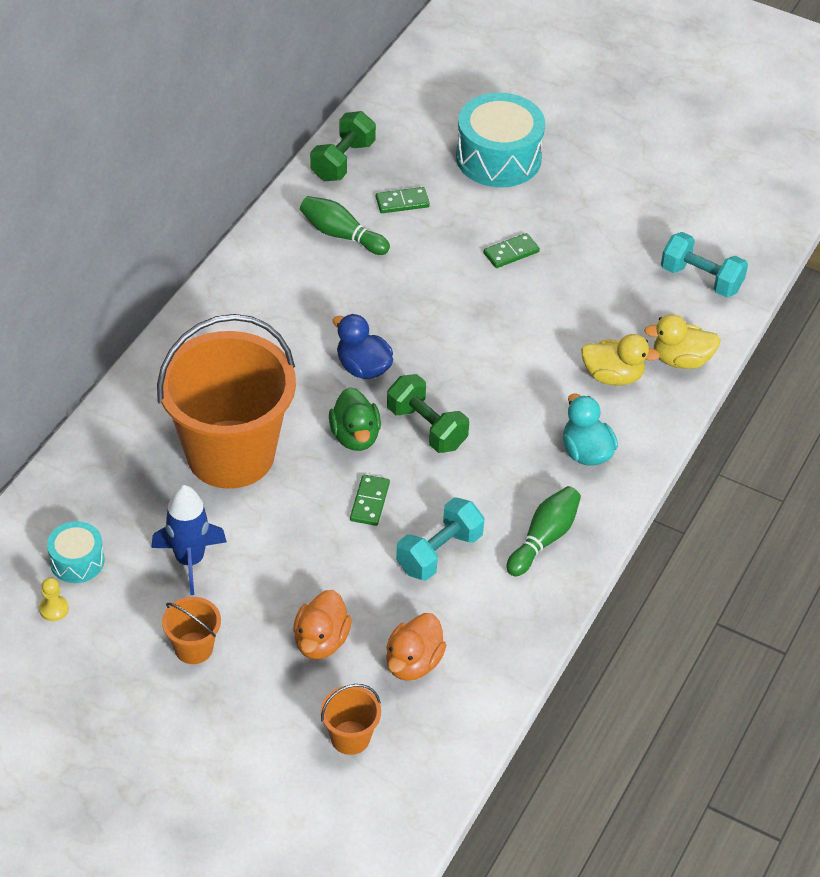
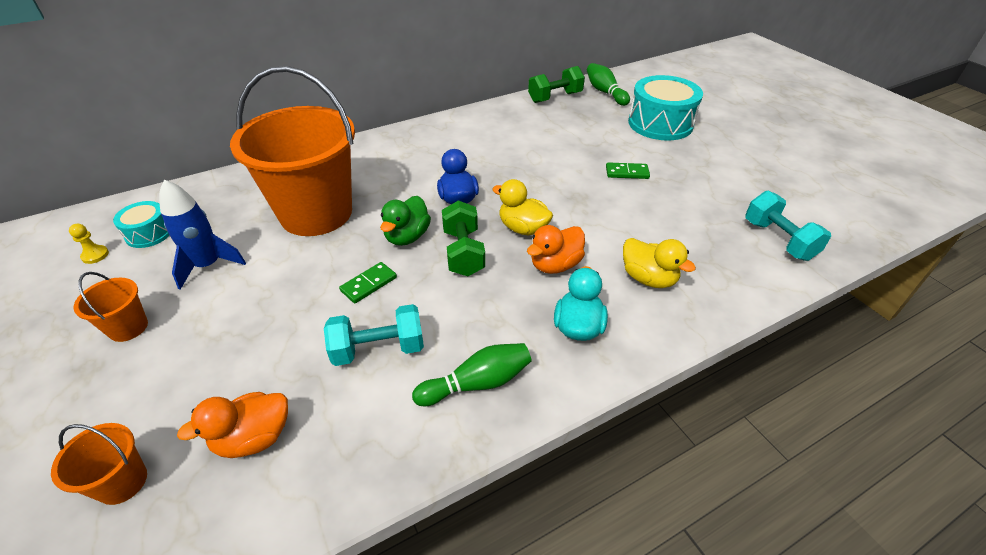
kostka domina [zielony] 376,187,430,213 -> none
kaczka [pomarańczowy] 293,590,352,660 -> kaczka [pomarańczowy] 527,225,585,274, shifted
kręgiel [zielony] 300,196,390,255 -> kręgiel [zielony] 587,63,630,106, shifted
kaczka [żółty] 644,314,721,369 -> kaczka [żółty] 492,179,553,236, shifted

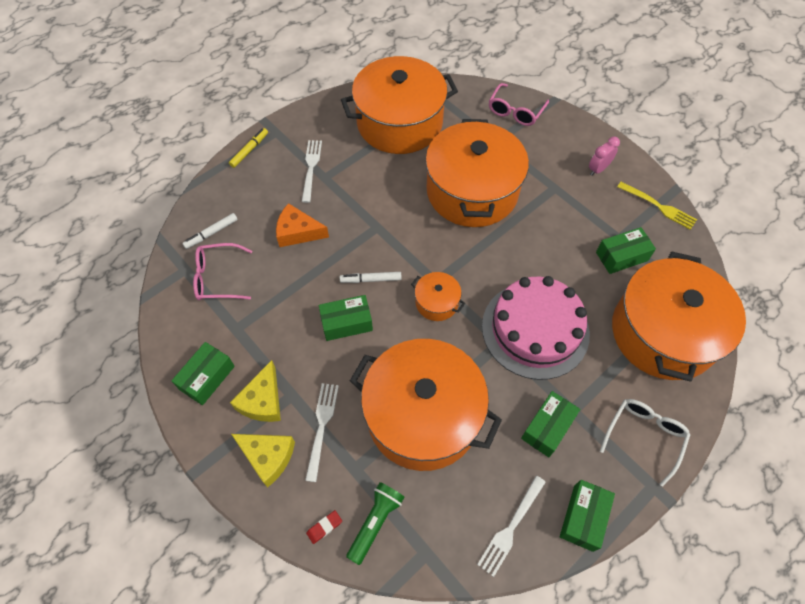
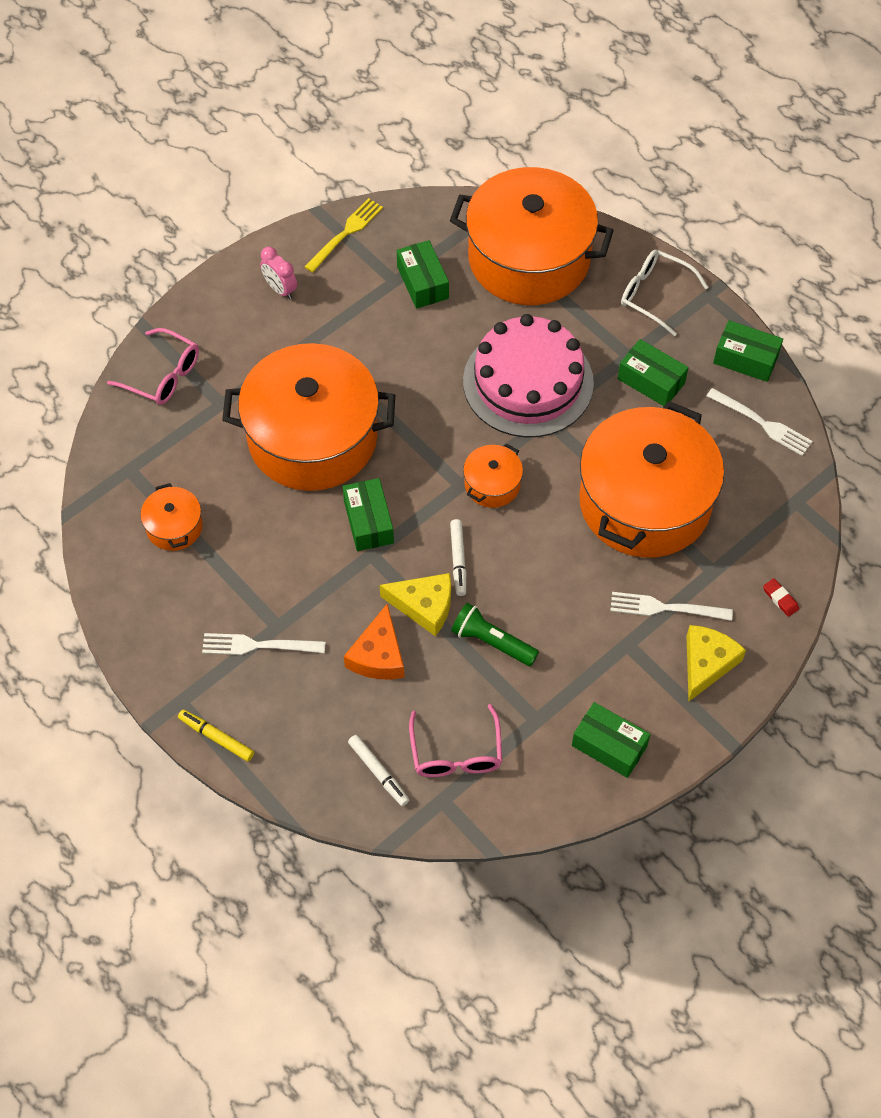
ser [żółty] 230,360,281,422 -> ser [żółty] 380,573,451,636, shifted
pudełko [zielony] 319,295,373,341 -> pudełko [zielony] 343,478,394,551, shifted
latarka [zielony] 346,482,404,565 -> latarka [zielony] 451,603,539,666, shifted
garnek [pomarańczowy] 341,56,458,154 -> garnek [pomarańczowy] 140,483,203,551, x0.42

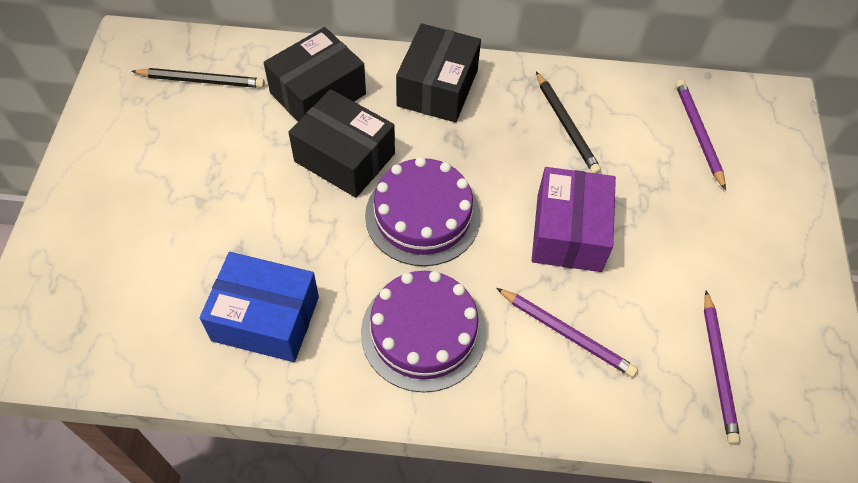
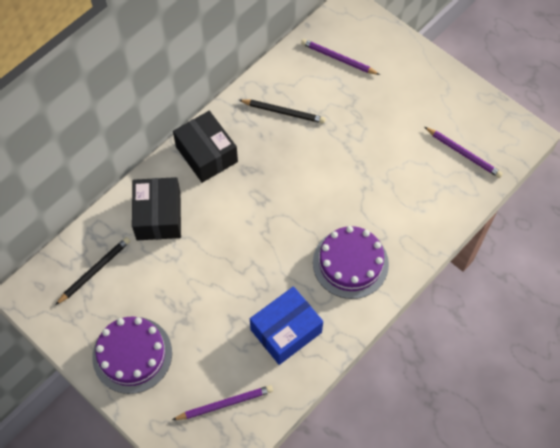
pudełko [czarny] 288,89,395,198 -> none
pudełko [fioletowy] 531,167,616,272 -> none
tort [fioletowy] 365,157,481,266 -> tort [fioletowy] 92,317,172,394, shifted
ołówek [fioletowy] 496,288,638,377 -> ołówek [fioletowy] 172,385,273,420, shifted

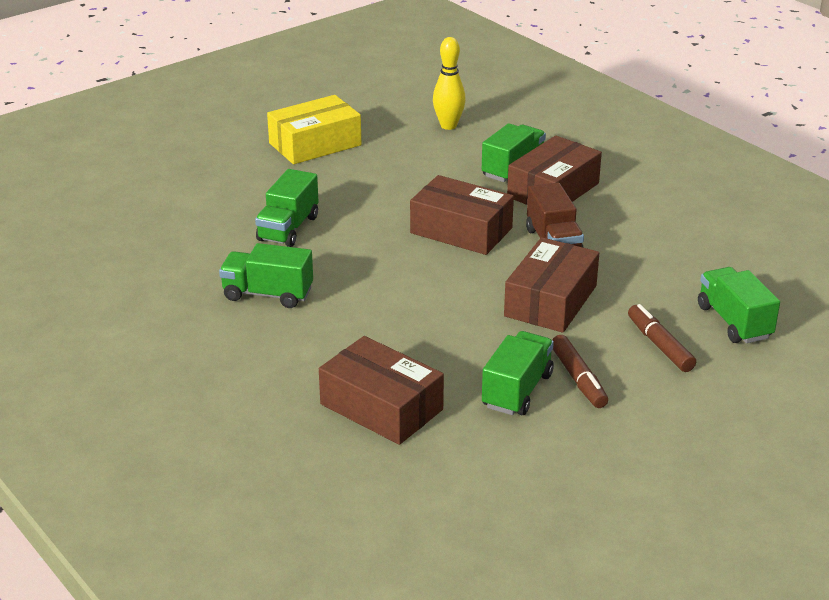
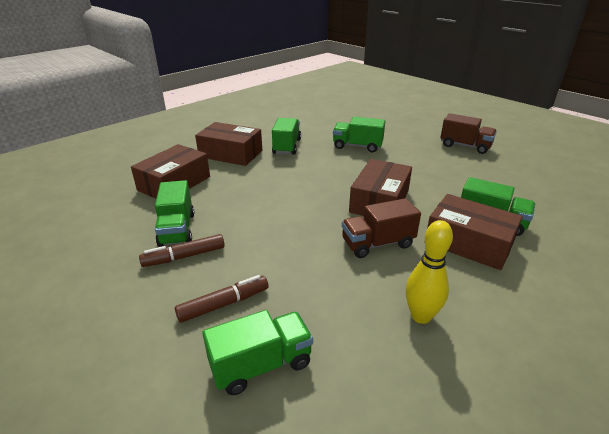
kręgiel [żółty] 433,37,466,130 -> kręgiel [żółty] 406,220,453,324, shifted
pudełko [brązowy] 504,237,599,333 -> pudełko [brązowy] 195,122,262,166, shifted
pudełko [żółty] 267,95,361,164 -> ciężarówka [brązowy] 440,113,497,154
ciężarówka [zielony] 482,331,554,415 -> ciężarówka [zielony] 155,180,194,247, 60 degrees clockwise

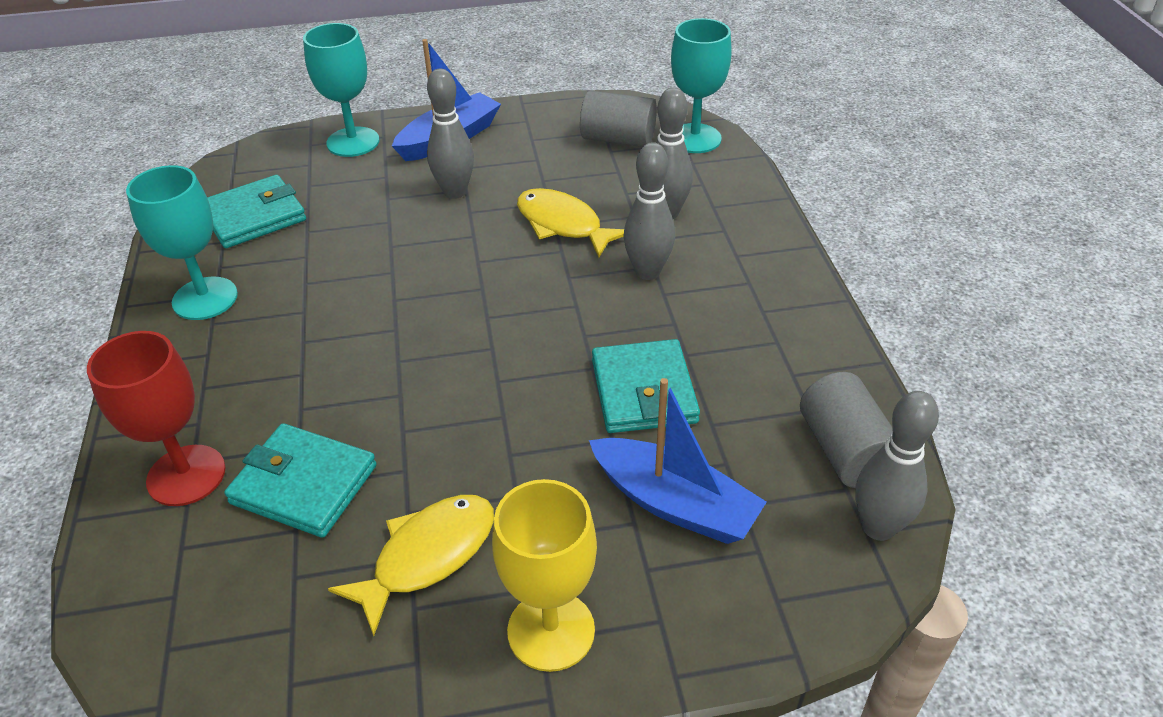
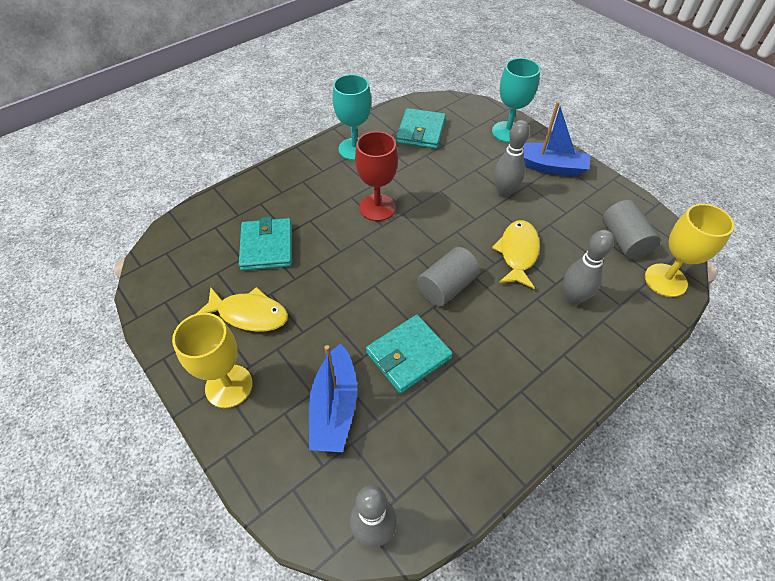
kręgiel [szary] 623,142,675,280 -> none
kielich [czerwony] 87,331,226,506 -> kielich [czerwony] 355,131,398,221, shifted
walec [szary] 800,372,893,488 -> walec [szary] 417,247,480,307, shifted
kielich [turkusowy] 671,18,732,153 -> kielich [żółty] 645,204,734,297
portfel [turkusowy] 207,175,306,248 -> portfel [turkusowy] 396,108,446,149, 75 degrees clockwise

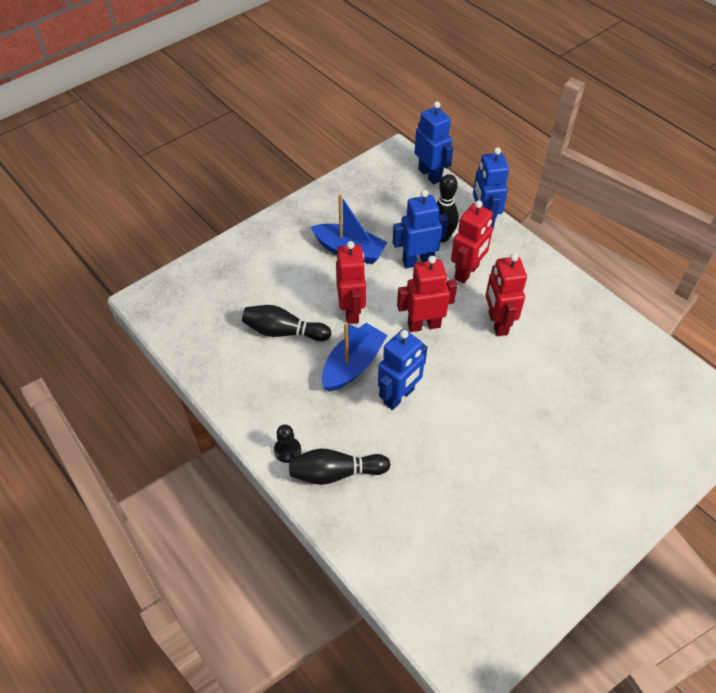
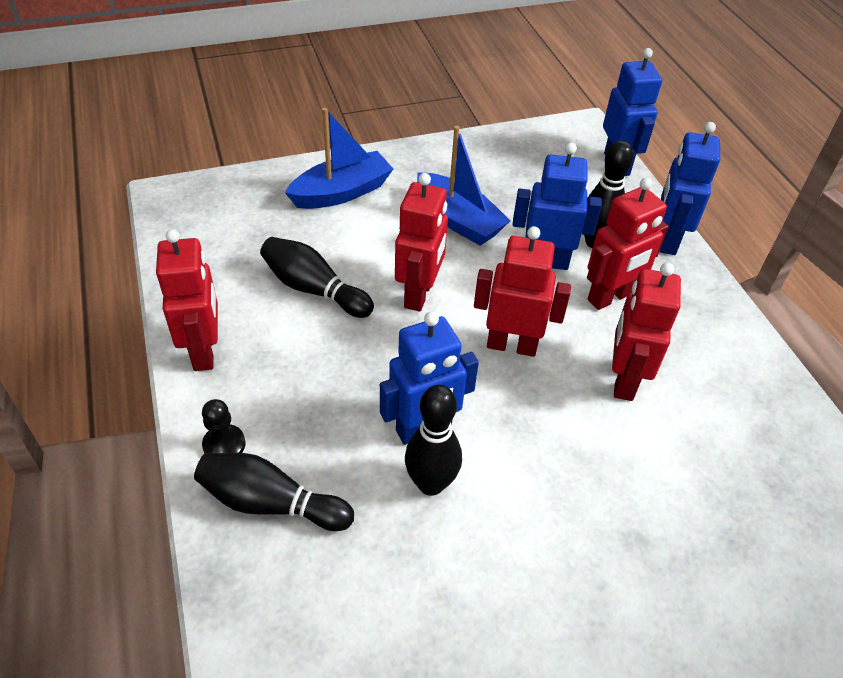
none -> robot [czerwony] 156,229,218,371
none -> kręgiel [czarny] 405,385,462,496
łódka [niebieski] 322,322,388,392 -> łódka [niebieski] 285,108,393,209, shifted

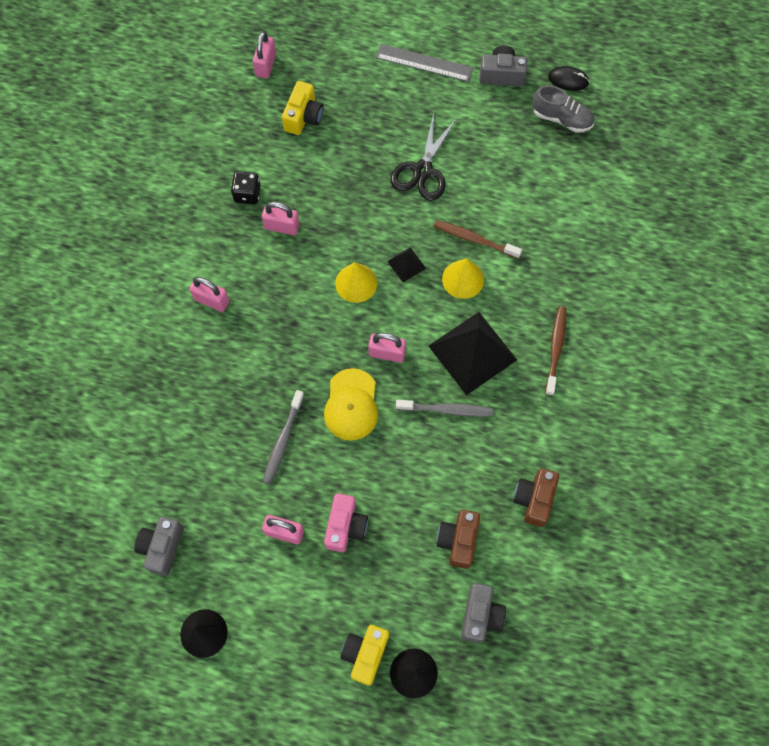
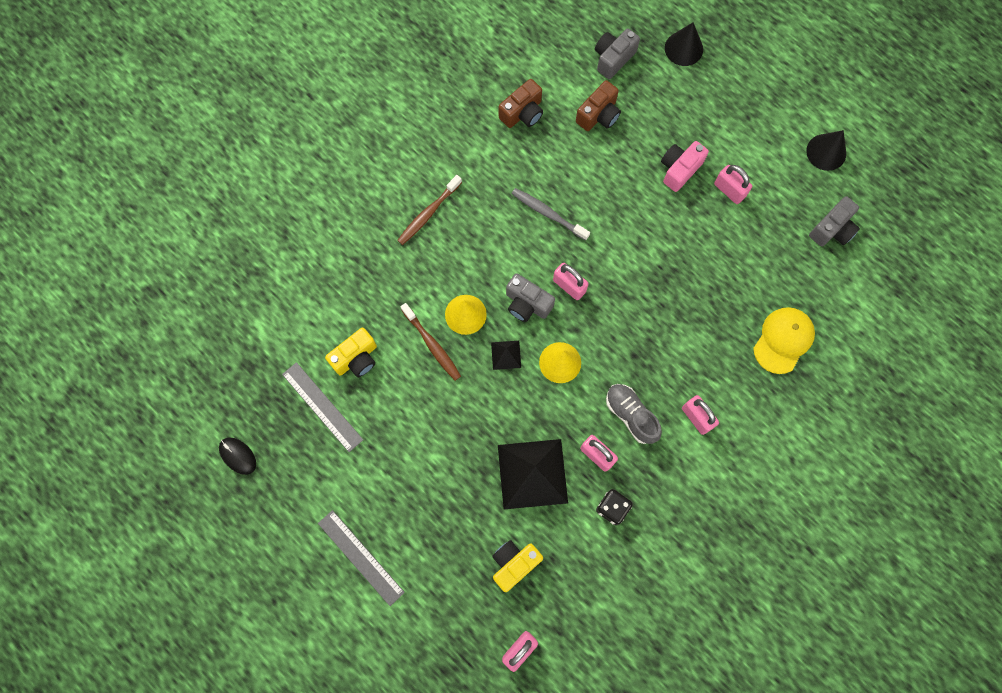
szczoteczka do zębów [szary] 263,390,304,484 -> none
nożyczki [czarny] 390,113,457,201 -> none
none -> linijka [szary] 282,362,363,452
czapka [żółty] 324,368,378,441 -> czapka [żółty] 753,307,815,374, shifted
aparat fotograficzny [żółty] 340,625,389,686 -> aparat fotograficzny [żółty] 325,328,377,377, shifted
piramida [czarny] 429,312,517,395 -> piramida [czarny] 498,439,568,509, shifted
aparat fotograficzny [szary] 479,46,527,86 -> aparat fotograficzny [szary] 506,273,555,322, shifted
but [szary] 532,85,594,133 -> but [szary] 606,384,662,444, shifted

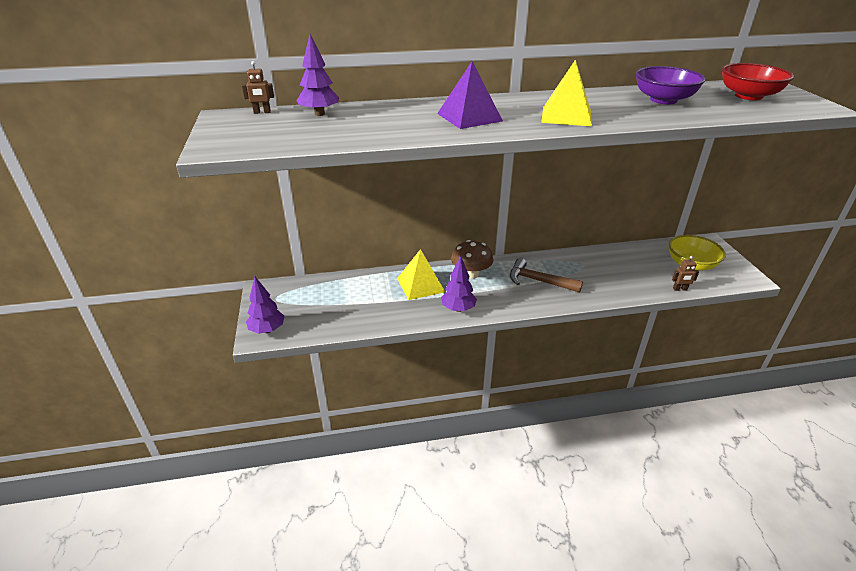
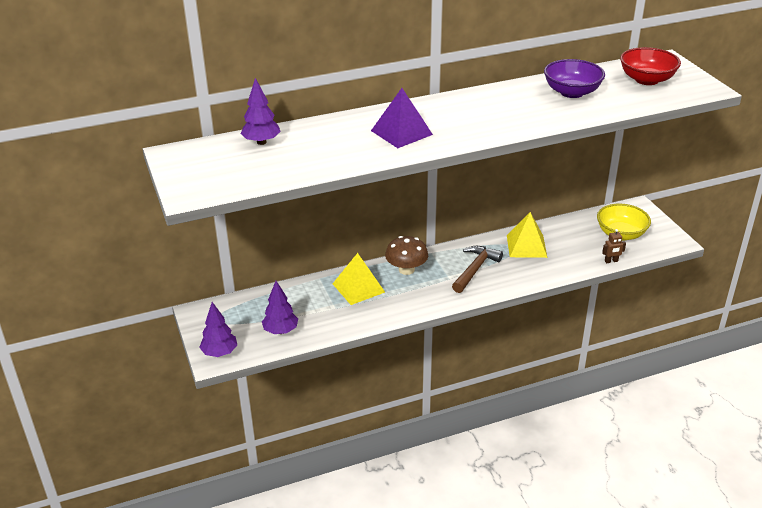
robot [brązowy] 242,61,274,114 -> none
drzewko [fioletowy] 441,256,477,312 -> drzewko [fioletowy] 262,281,298,334, shifted
piramida [żółty] 541,60,592,126 -> piramida [żółty] 507,212,547,258, shifted
młotek [brązowy] 510,258,583,293 -> młotek [brązowy] 452,246,503,293, 105 degrees clockwise

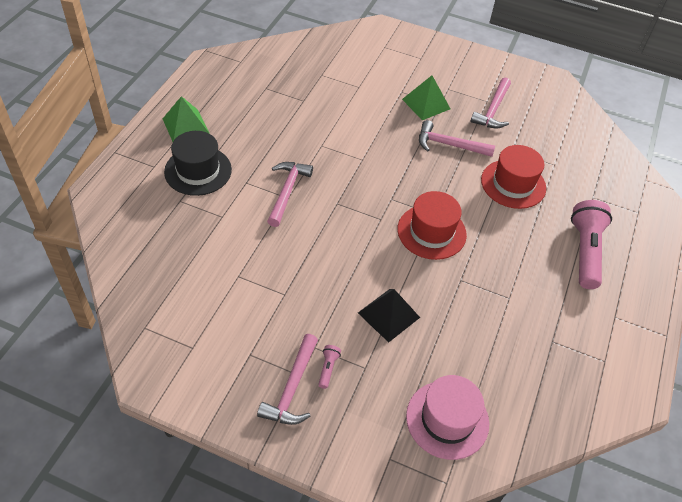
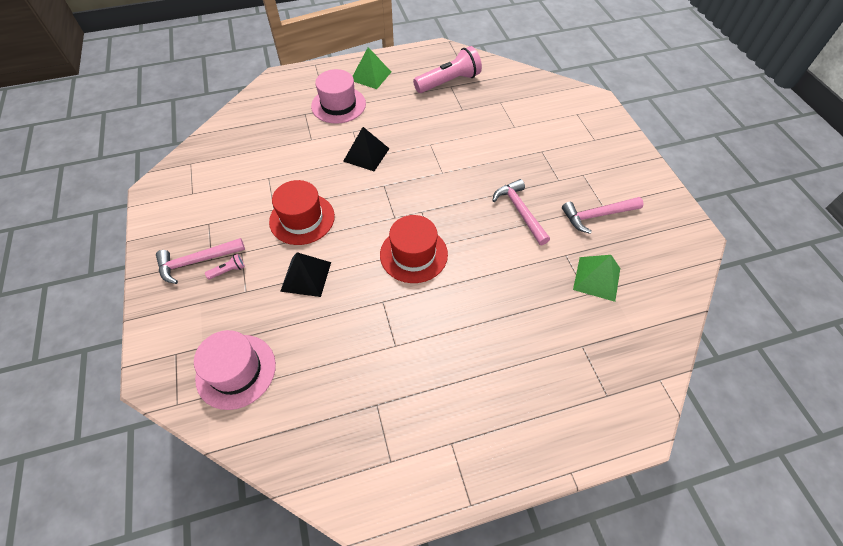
piramida [zielony] 402,75,450,120 -> piramida [zielony] 573,255,620,302, shifted
kapelusz [czerwony] 481,145,546,209 -> kapelusz [czerwony] 269,180,335,245, shifted
latarka [różowy] 571,200,612,289 -> latarka [różowy] 413,46,482,93, shifted
młotek [różowy] 267,162,313,227 -> piramida [czarny] 343,127,390,171
kapelusz [czarny] 164,131,232,196 -> kapelusz [różowy] 311,69,366,124

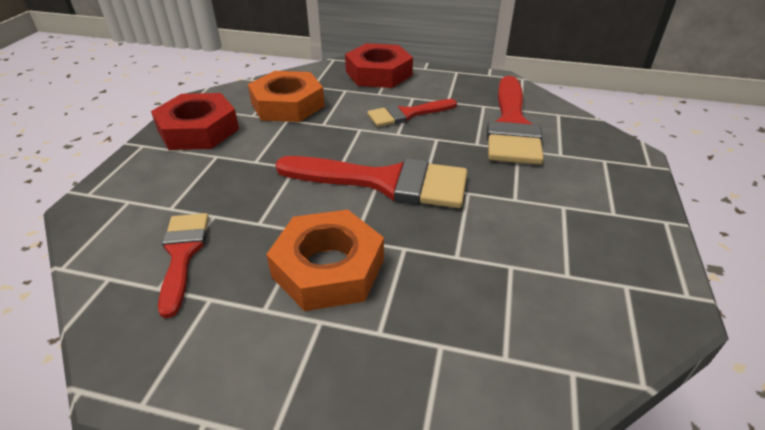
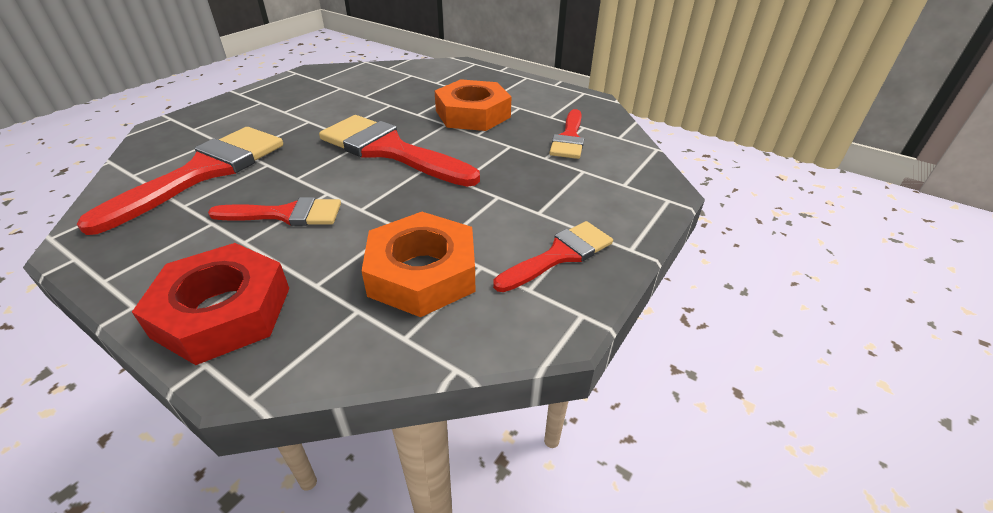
nakrętka [czerwony] 151,93,239,150 -> pędzel [czerwony] 493,221,613,292

